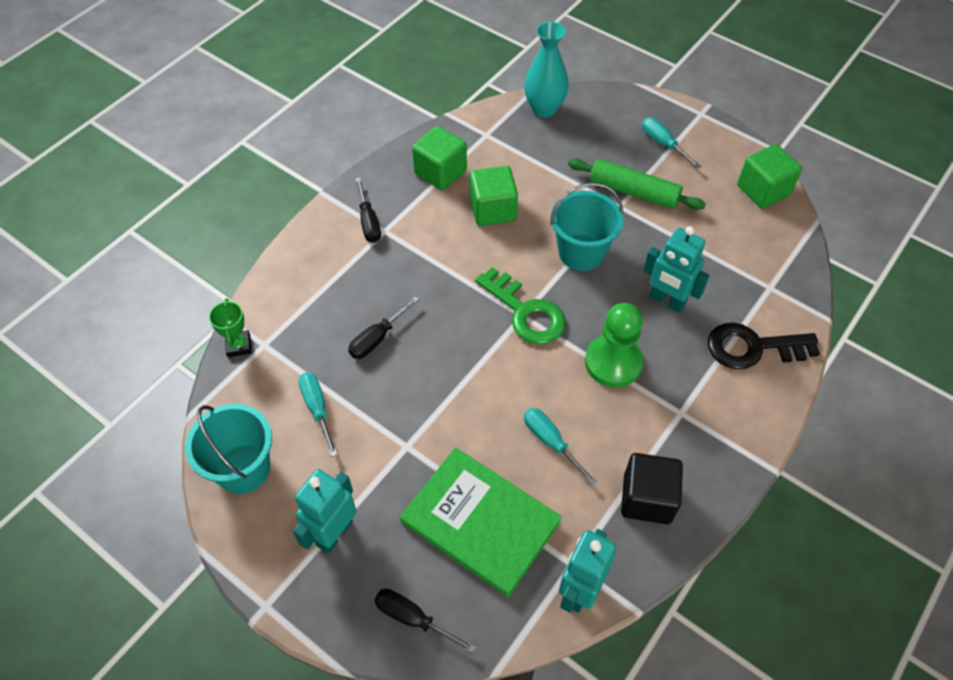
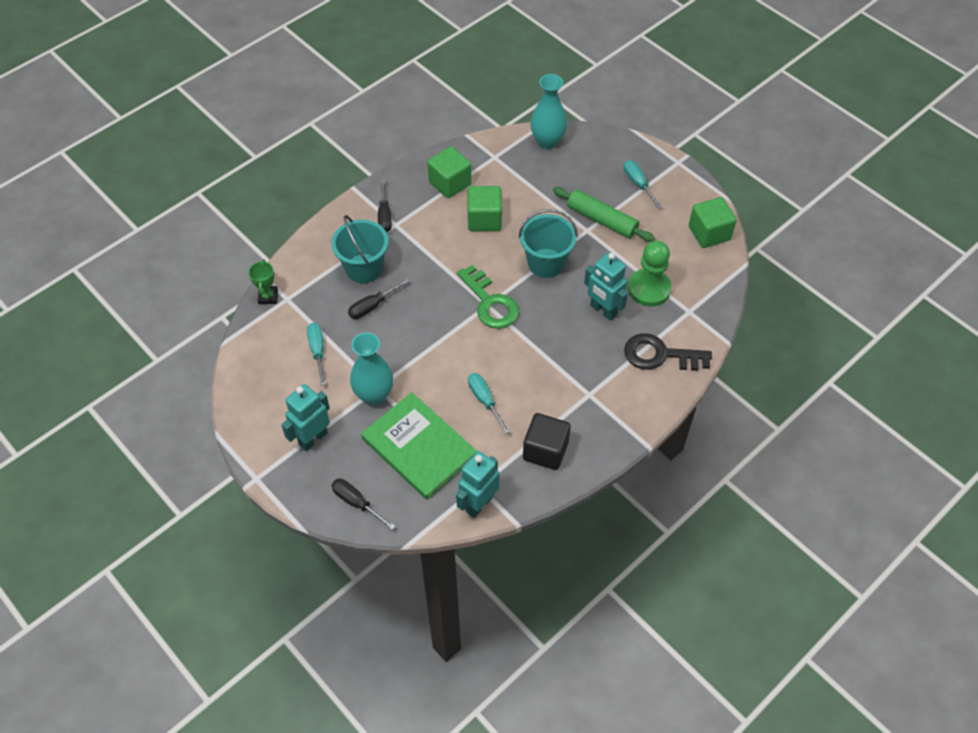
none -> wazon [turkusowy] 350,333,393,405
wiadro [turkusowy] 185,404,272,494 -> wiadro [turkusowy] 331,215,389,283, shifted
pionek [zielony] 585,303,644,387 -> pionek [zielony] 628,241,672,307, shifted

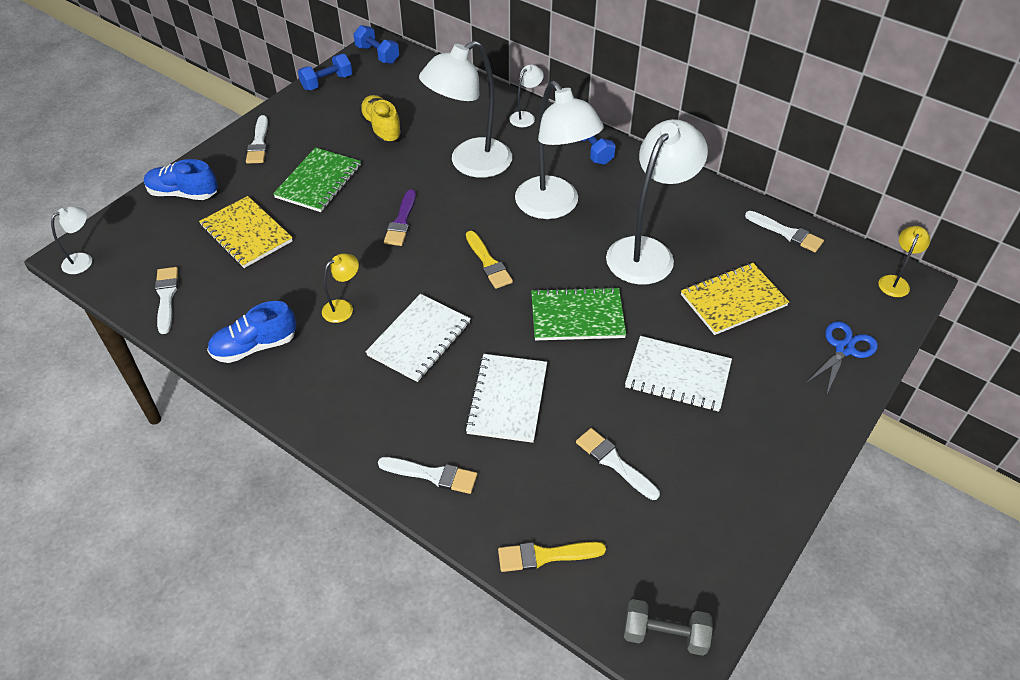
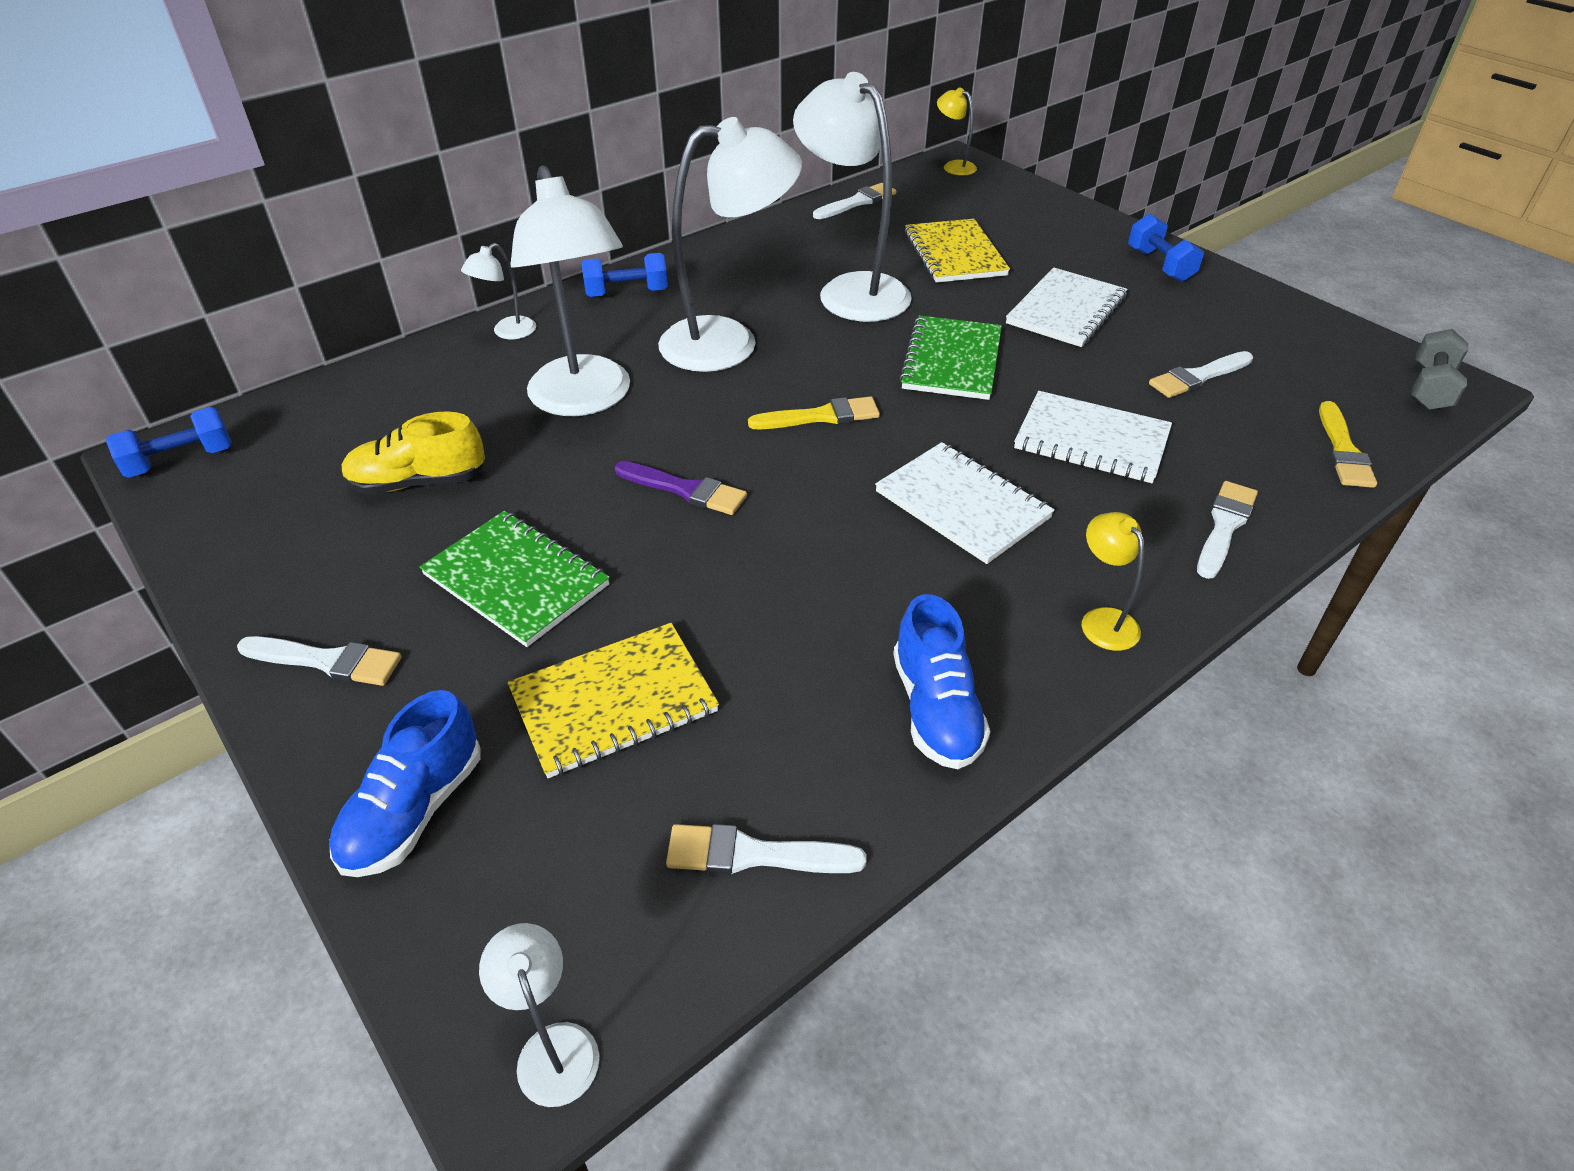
nożyczki [niebieski] 806,321,878,396 -> none
hantel [niebieski] 298,54,352,90 -> hantel [niebieski] 1128,214,1204,282, shifted
lampka [żółty] 322,253,359,323 -> lampka [żółty] 1082,512,1144,651, shifted
lampka [biały] 509,65,544,127 -> lampka [biały] 461,243,536,339, 105 degrees counterclockwise

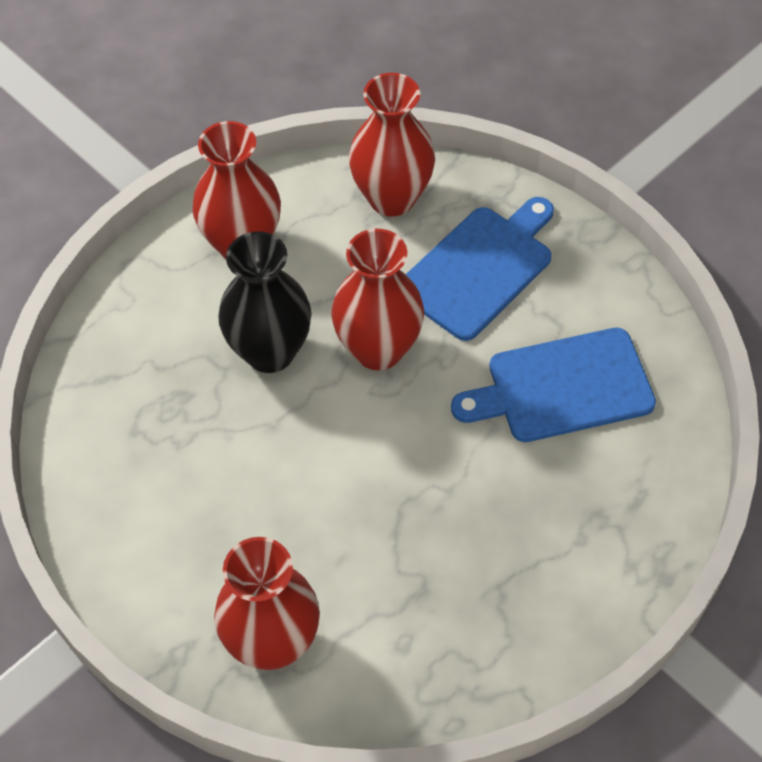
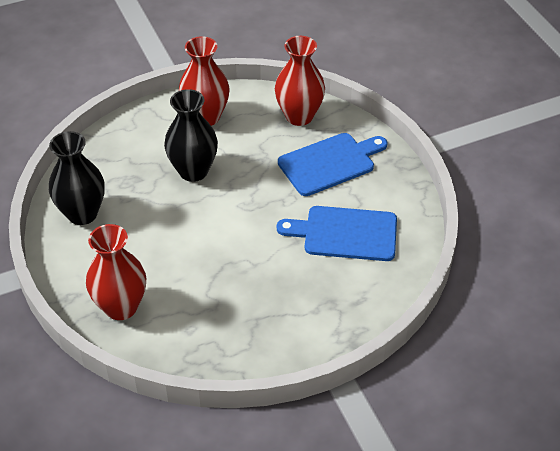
wazon [czerwony] 331,229,424,370 -> none
none -> wazon [czarny] 49,131,105,225

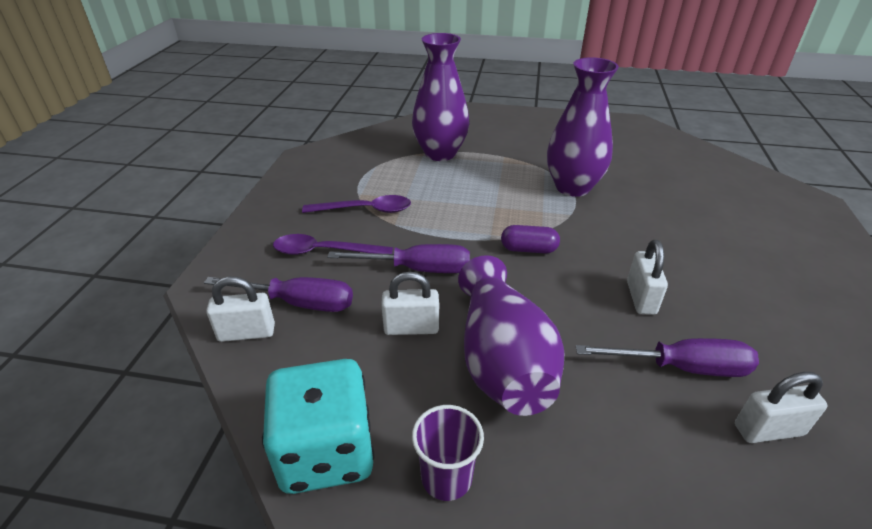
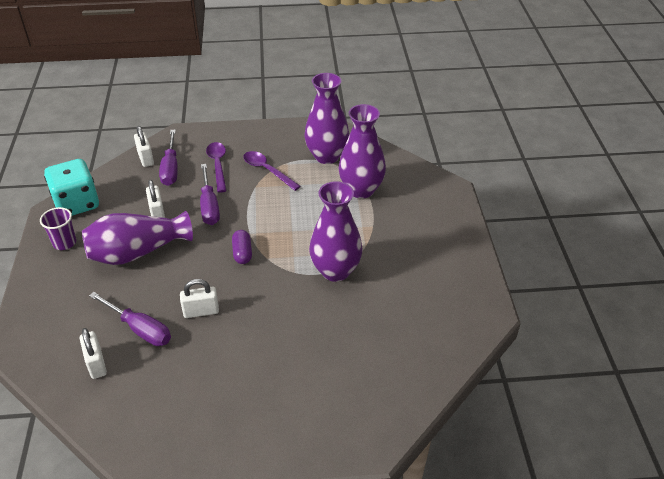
none -> wazon [fioletowy] 305,73,349,164
łyżka [fioletowy] 302,195,411,213 -> łyżka [fioletowy] 243,151,301,191, 150 degrees clockwise
śrubokręt [fioletowy] 576,338,759,377 -> śrubokręt [fioletowy] 89,292,171,346, 45 degrees counterclockwise

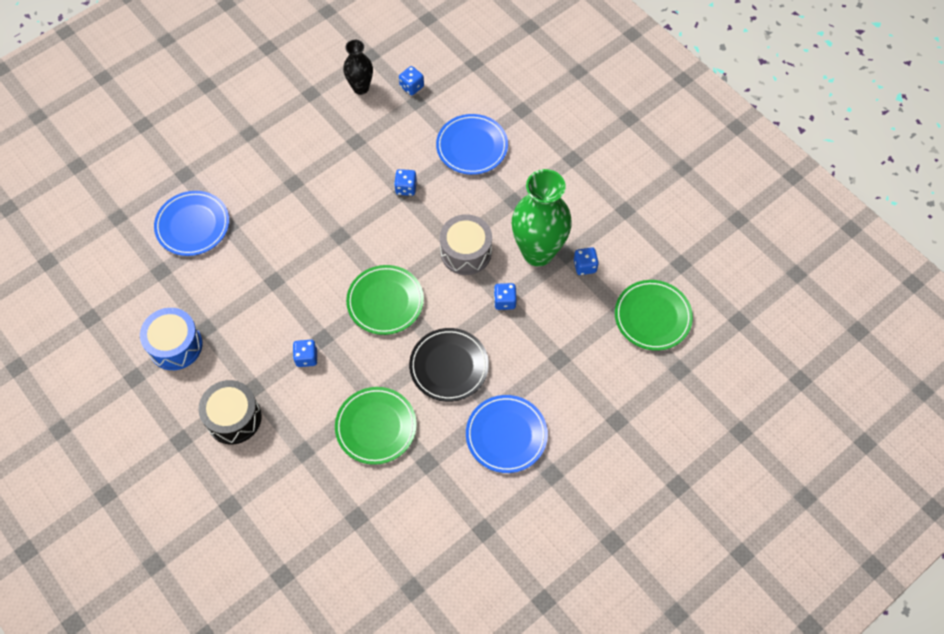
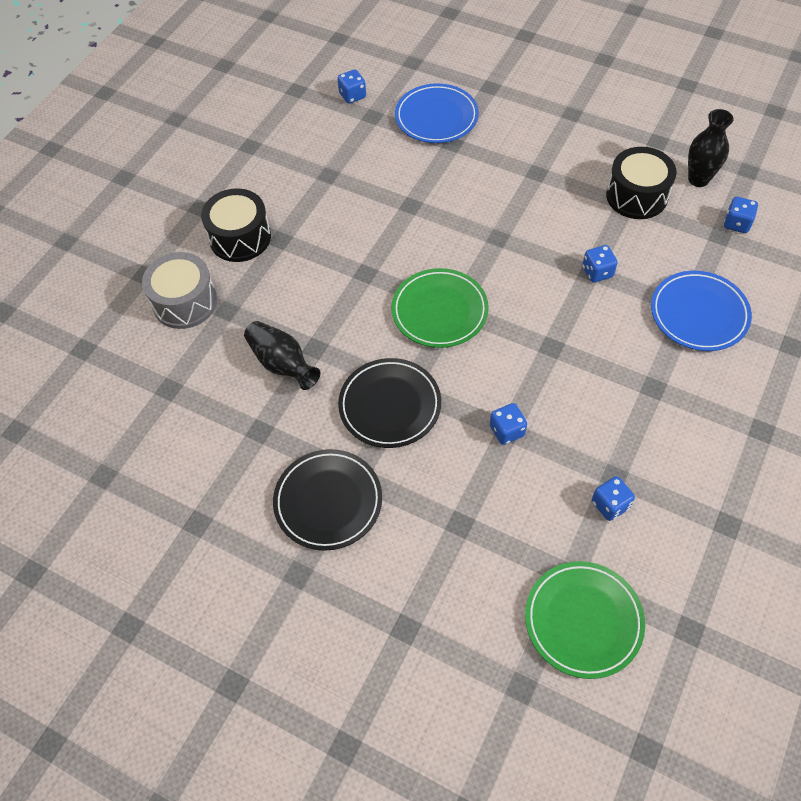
bęben [niebieski] 140,308,203,370 -> none
wazon [zielony] 512,169,572,266 -> none
none -> bęben [czarny] 606,147,677,219
kostka do gry [niebieski] 293,340,318,367 -> kostka do gry [niebieski] 337,69,366,104, shifted
bęben [szary] 440,214,492,275 -> bęben [szary] 142,252,217,329, shifted
talerz [zielony] 335,387,417,465 -> wazon [czarny] 244,321,321,390
talerz [niebieski] 466,395,548,473 -> talerz [czarny] 273,449,382,551

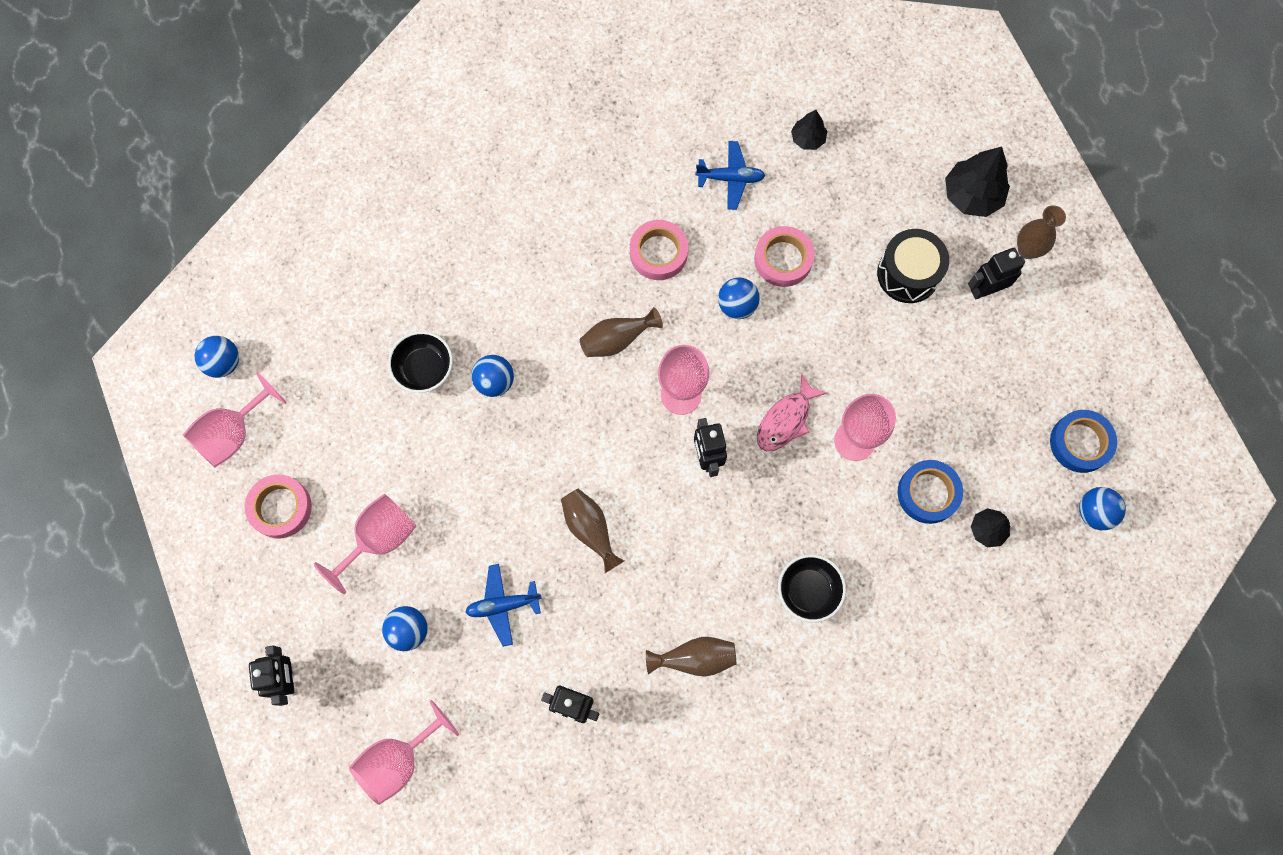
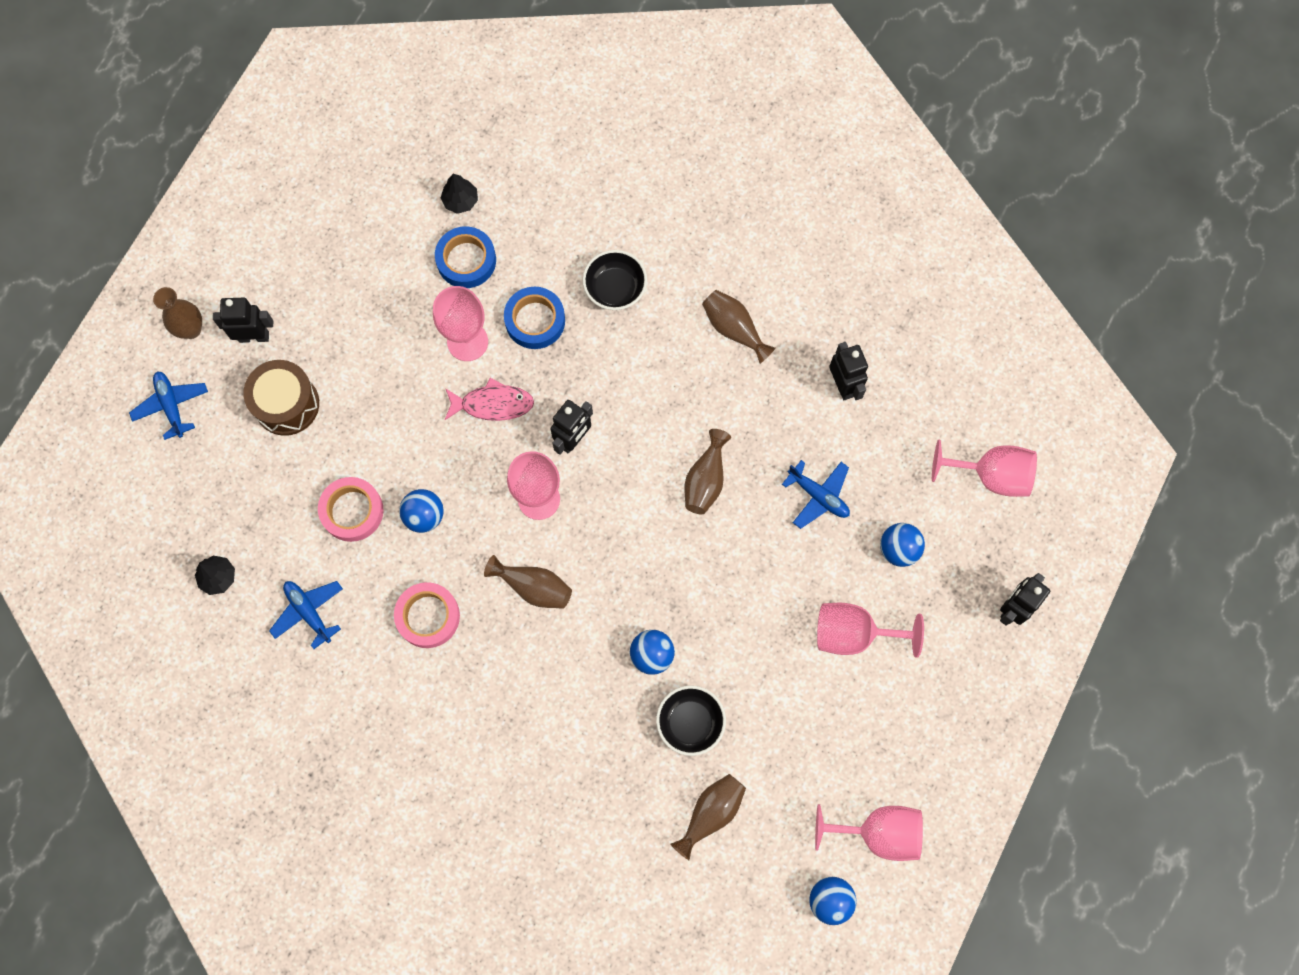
taśma klejąca [różowy] 245,474,312,538 -> none
piłka [niebieski] 1079,487,1126,530 -> none
none -> wazon [brązowy] 670,774,746,860
taśma klejąca [niebieski] 1050,410,1117,473 -> taśma klejąca [niebieski] 504,287,565,349, shifted
drzewko [czarny] 945,147,1010,217 -> samolot [niebieski] 129,371,208,440
bęben [czarny] 877,229,949,303 -> bęben [brązowy] 243,360,319,436
robot [czarny] 968,248,1025,300 -> robot [czarny] 213,298,273,343, 150 degrees clockwise

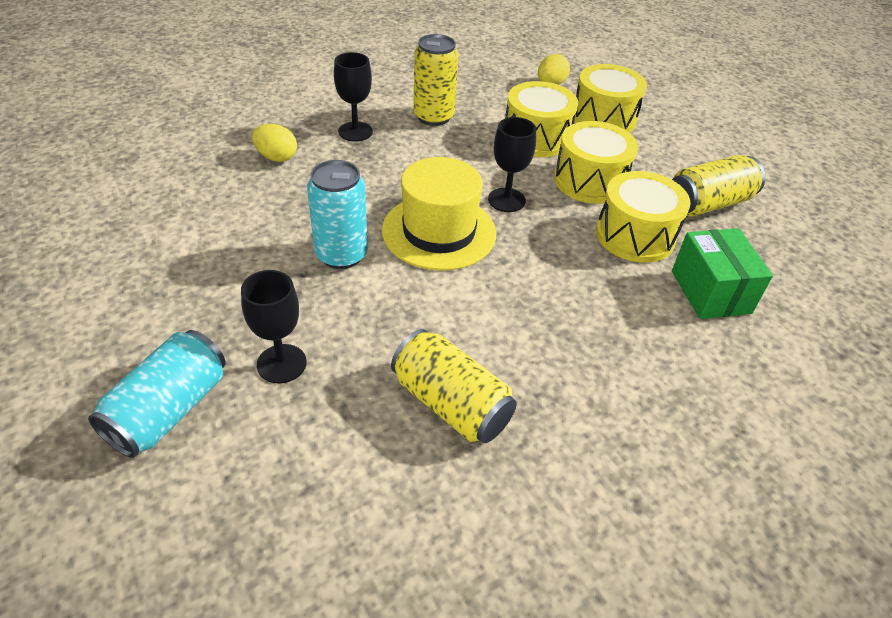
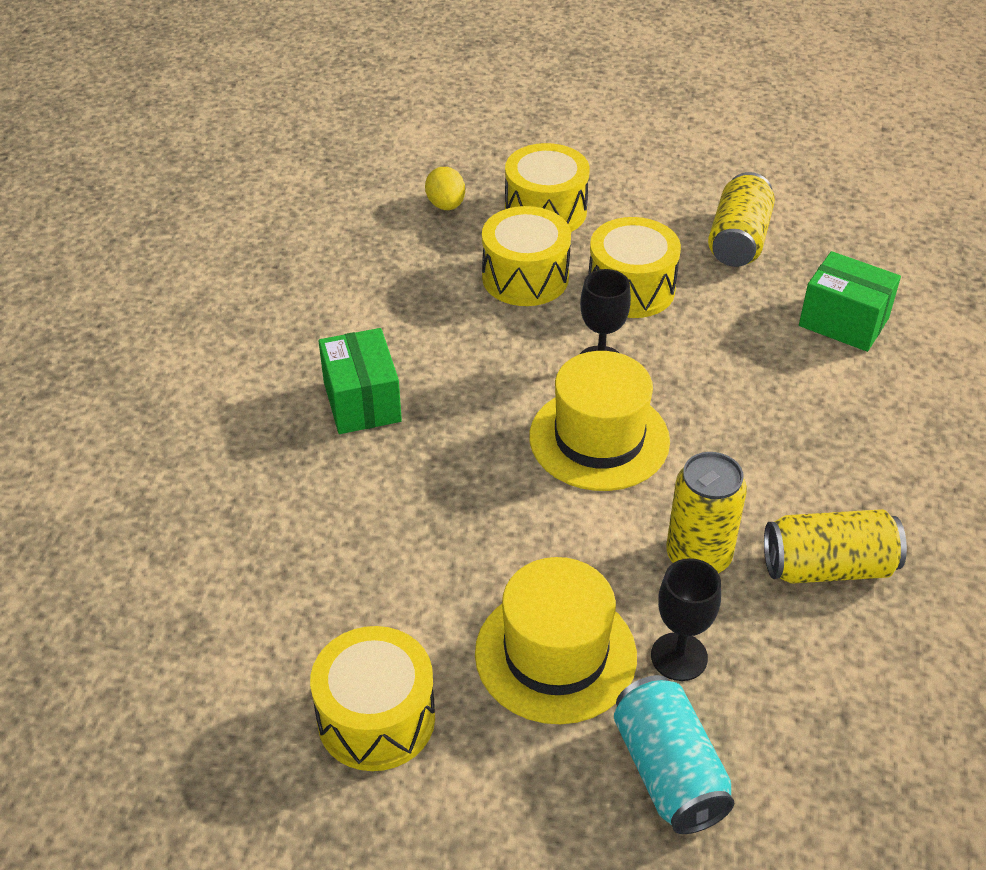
jajko [żółty] 252,124,297,162 -> none
puszka [turkusowy] 307,160,368,269 -> none
none -> kapelusz [żółty] 475,557,637,724
puszka [żółty] 413,34,459,126 -> puszka [żółty] 666,452,747,573, shifted
bęben [żółty] 596,171,691,263 -> bęben [żółty] 310,626,435,771, shifted
kielich [czarny] 334,52,373,142 -> pudełko [zielony] 319,328,402,434

